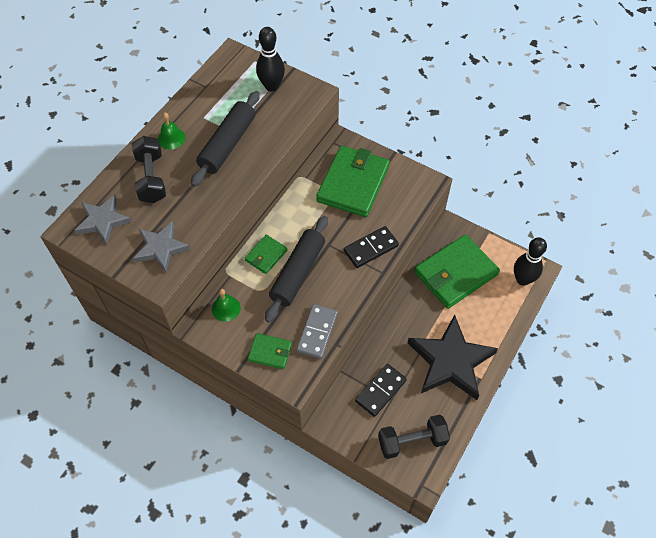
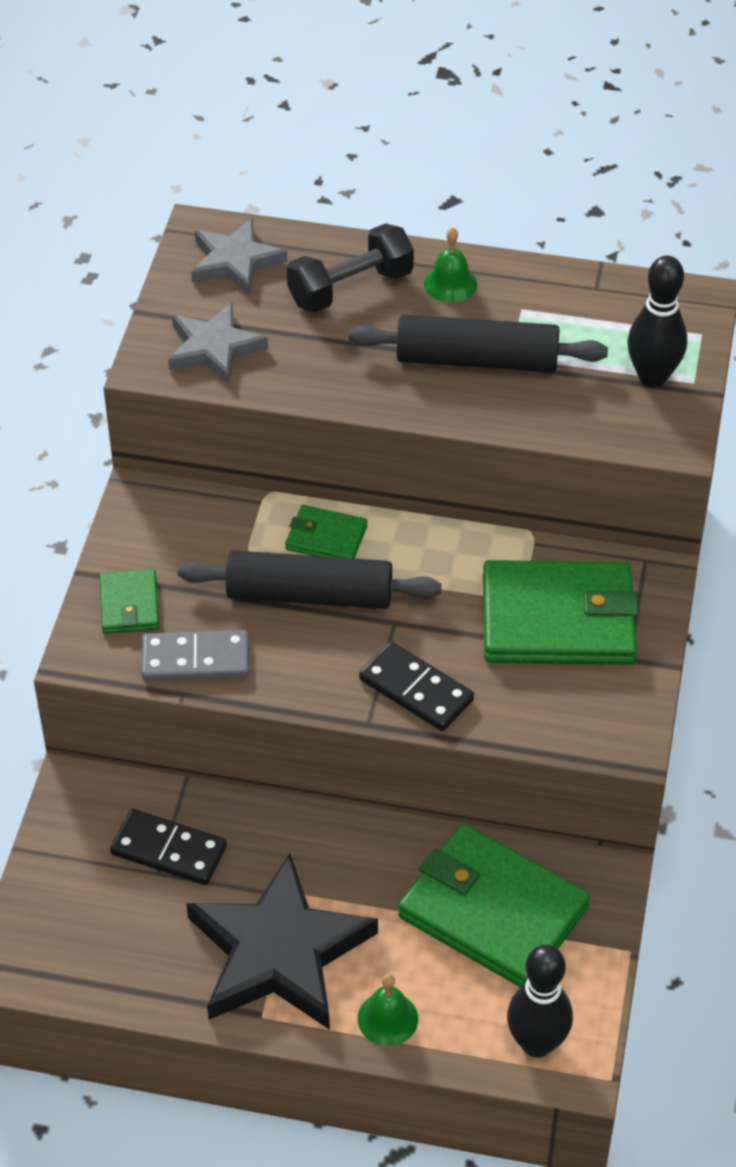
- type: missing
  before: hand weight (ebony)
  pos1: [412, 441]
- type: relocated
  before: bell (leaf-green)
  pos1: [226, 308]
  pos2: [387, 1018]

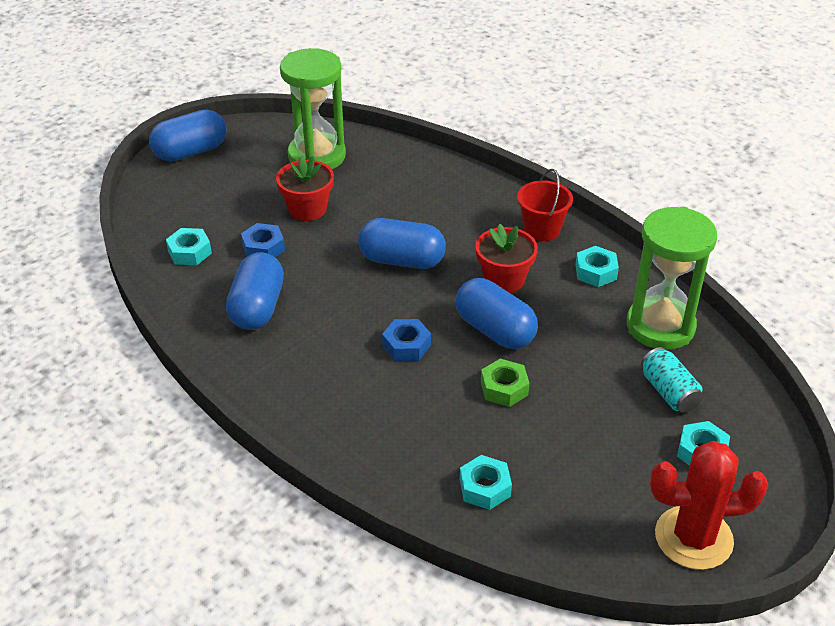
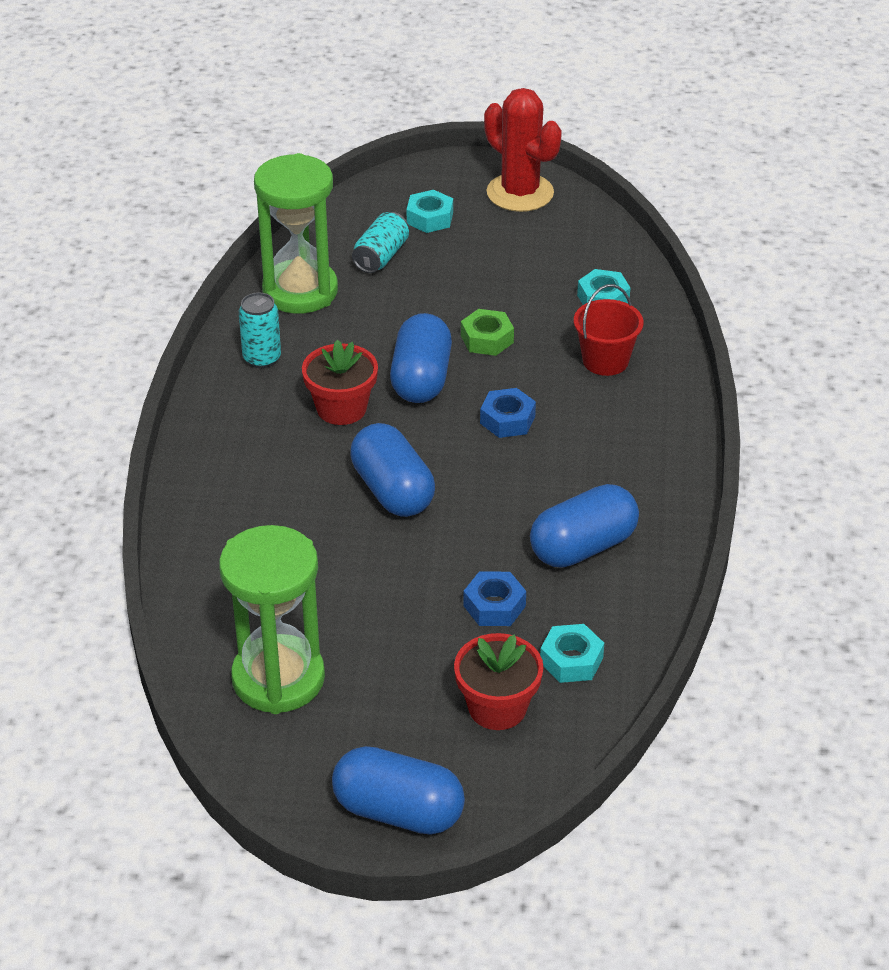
- type: relocated
  before: flower pot (red)
  pos1: [307, 209]
  pos2: [497, 707]
- type: relocated
  before: bucket (red)
  pos1: [541, 229]
  pos2: [605, 361]
- type: exchanged
  before: hexagon nut (turquoise)
  after: tin (turquoise)
  pos1: [595, 272]
  pos2: [262, 358]

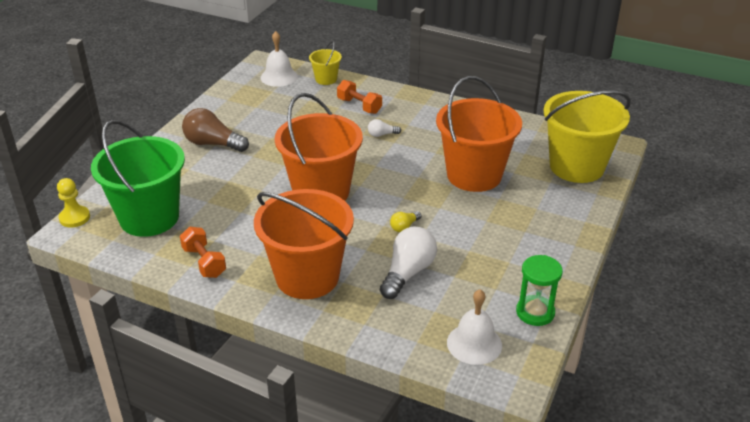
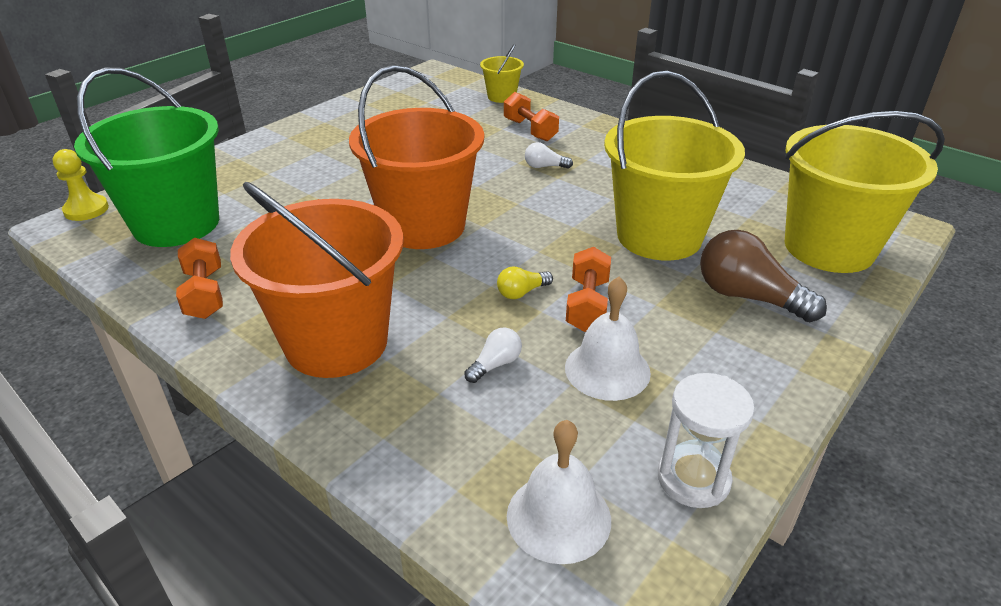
- type: appeared
  after: hand weight (orange-coloured)
  pos2: [587, 305]
- type: relocated
  before: light bulb (dark brown)
  pos1: [213, 144]
  pos2: [748, 297]
- type: relocated
  before: bell (white)
  pos1: [279, 77]
  pos2: [607, 369]
- type: colour
  before: bucket (orange-coloured)
  after: bucket (bright yellow)
  pos1: [474, 175]
  pos2: [659, 236]
- type: colour
  before: sandglass (leaf-green)
  after: sandglass (white)
  pos1: [535, 312]
  pos2: [693, 479]
- type: size
  before: light bulb (white)
  pos1: [408, 273]
  pos2: [495, 364]
  scale: 0.49

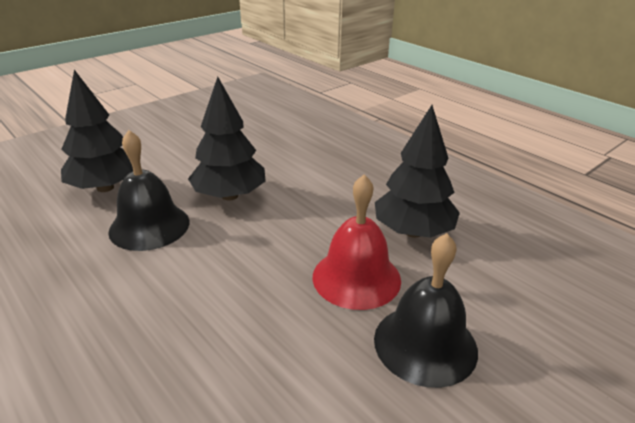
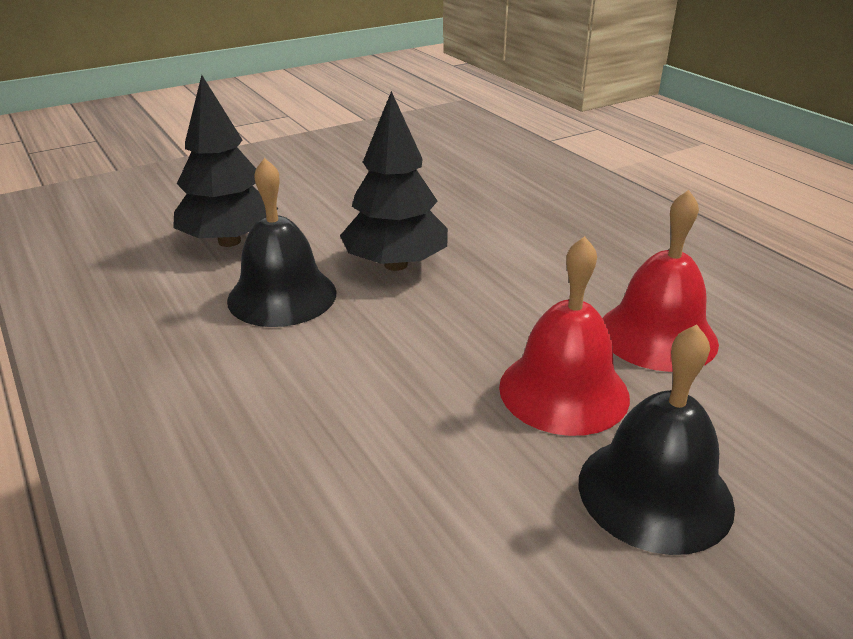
- type: exchanged
  before: tree (ebony)
  after: bell (red)
  pos1: [413, 231]
  pos2: [657, 335]

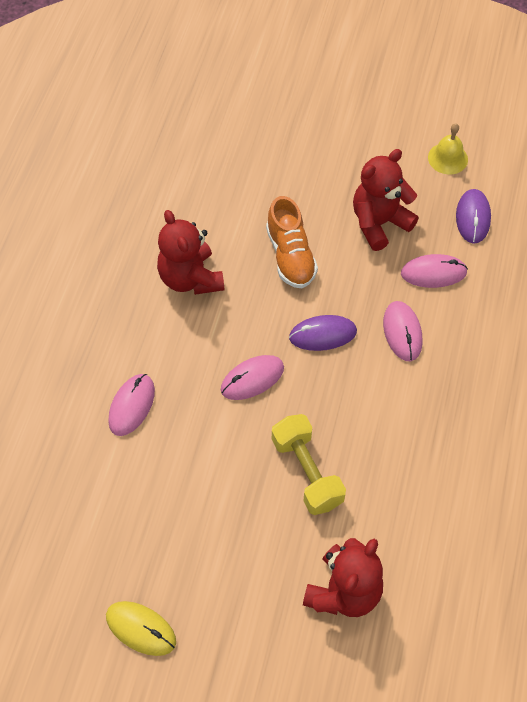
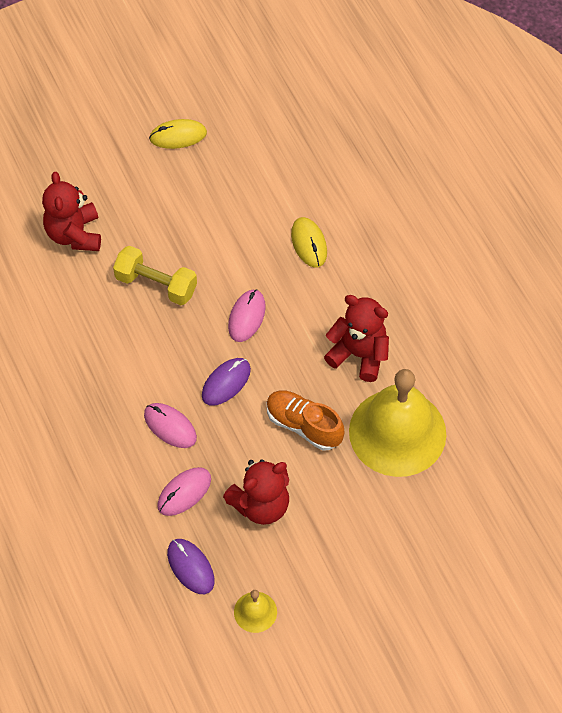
- type: appeared
  after: bell (bright yellow)
  pos2: [397, 432]
- type: colour
  before: mouse (rose-pink)
  after: mouse (bright yellow)
  pos1: [132, 406]
  pos2: [309, 243]
- type: spun
  before: stuffed bear (red)
  pos1: [379, 223]
  pos2: [261, 505]
  turn: 45

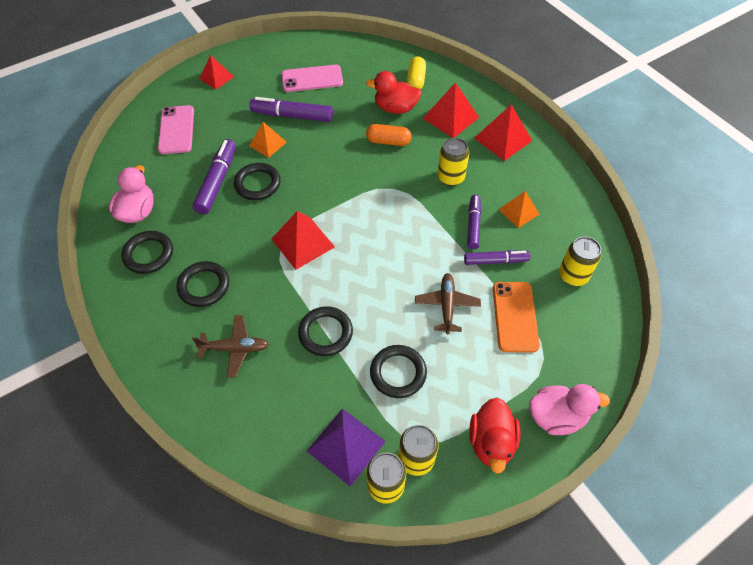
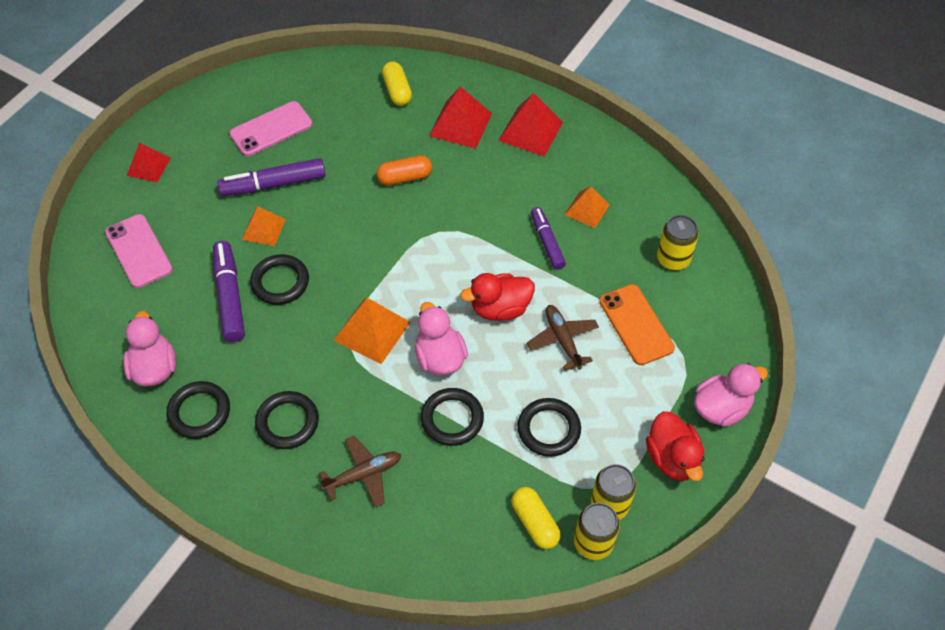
- type: missing
  before: tin (bright yellow)
  pos1: [451, 177]
- type: missing
  before: marker pen (purple)
  pos1: [495, 261]
- type: appeared
  after: rubber duck (rose-pink)
  pos2: [440, 358]
- type: relocated
  before: rubber duck (red)
  pos1: [395, 108]
  pos2: [500, 308]
- type: exchanged
  before: solid pyramid (purple)
  after: pill shape (bright yellow)
  pos1: [346, 446]
  pos2: [535, 522]
- type: colour
  before: solid pyramid (red)
  after: solid pyramid (orange-coloured)
  pos1: [302, 242]
  pos2: [372, 331]

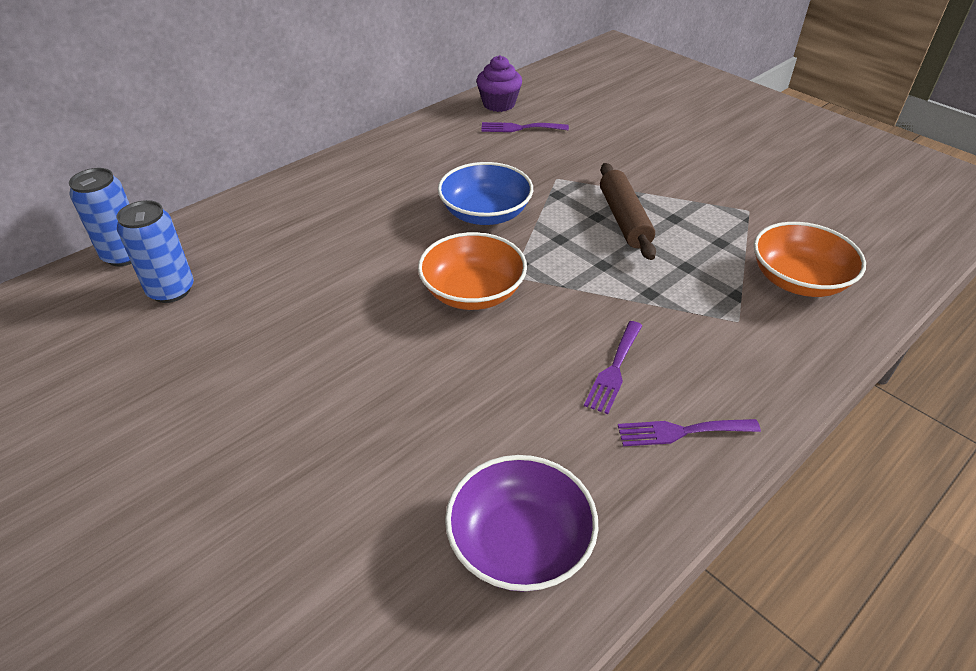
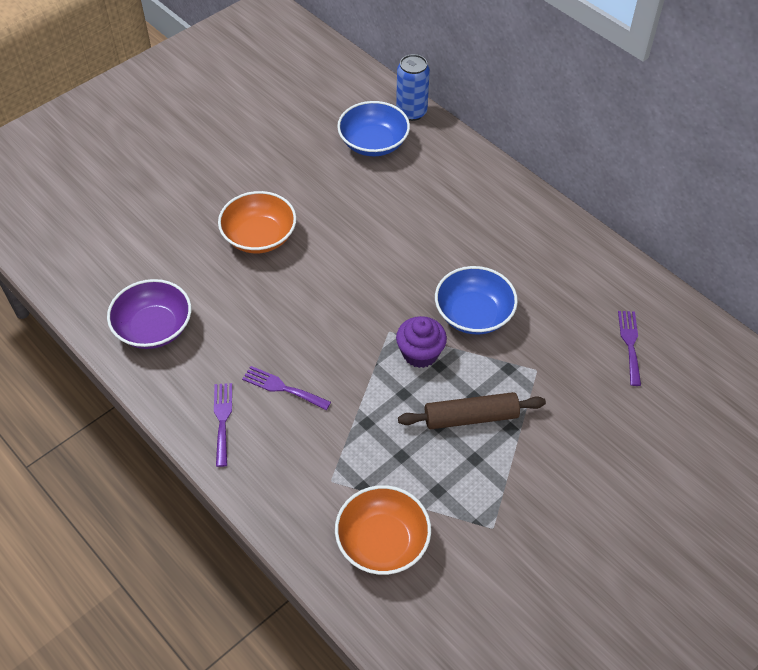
- type: relocated
  before: deep dish (orange-coloured)
  pos1: [473, 292]
  pos2: [259, 236]
- type: relocated
  before: muffin (purple)
  pos1: [499, 104]
  pos2: [420, 353]
- type: exchanged
  before: tin (cobalt)
  after: deep dish (cobalt)
  pos1: [171, 290]
  pos2: [373, 143]

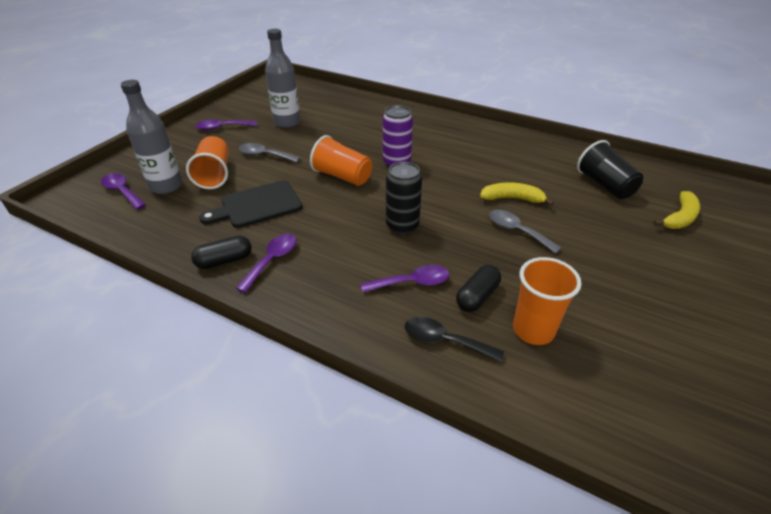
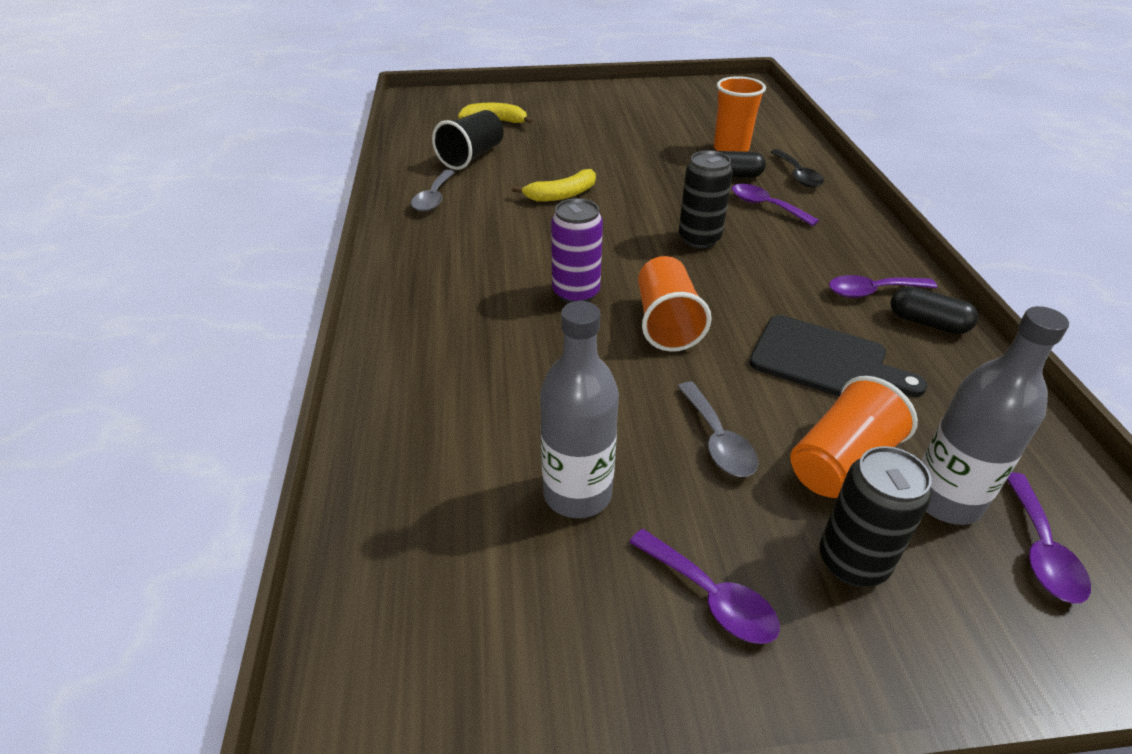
- type: appeared
  after: tin (ebony)
  pos2: [852, 562]
- type: relocated
  before: teaspoon (ash-grey)
  pos1: [517, 231]
  pos2: [434, 198]
- type: spun
  before: banana fruit (bright yellow)
  pos1: [512, 199]
  pos2: [561, 195]
  turn: -90

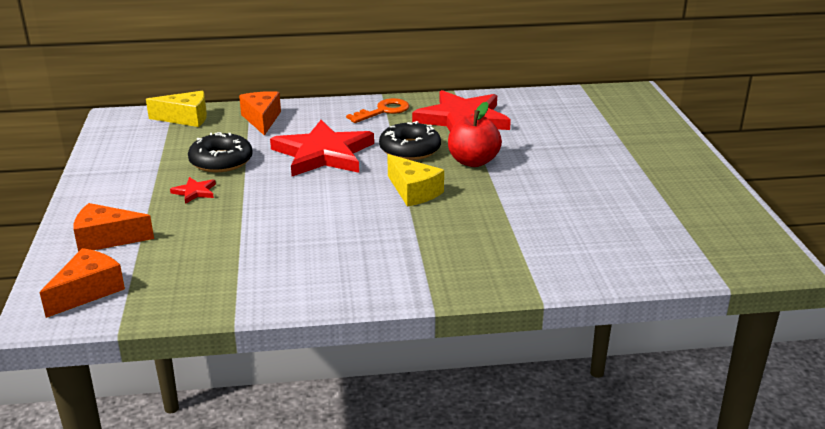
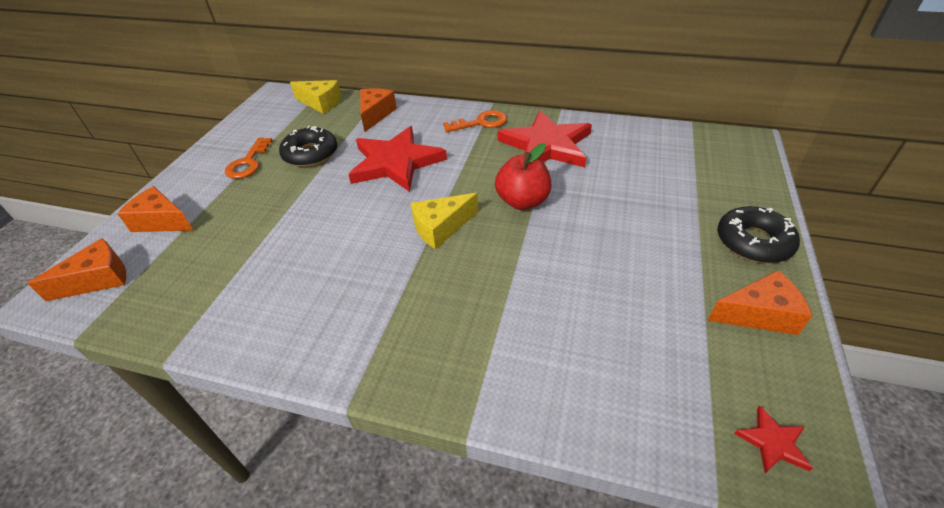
- type: appeared
  after: door key (orange-coloured)
  pos2: [248, 162]
- type: appeared
  after: cheese (orange-coloured)
  pos2: [758, 314]
- type: relocated
  before: star shape (red)
  pos1: [195, 192]
  pos2: [772, 442]
- type: relocated
  before: glazed donut (ebony)
  pos1: [410, 149]
  pos2: [753, 242]
- type: spun
  before: cheese (bright yellow)
  pos1: [413, 191]
  pos2: [441, 228]
  turn: 75

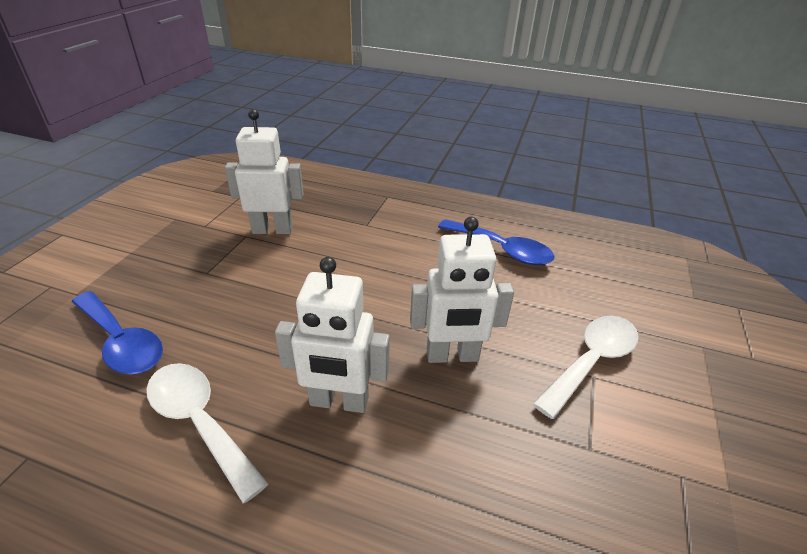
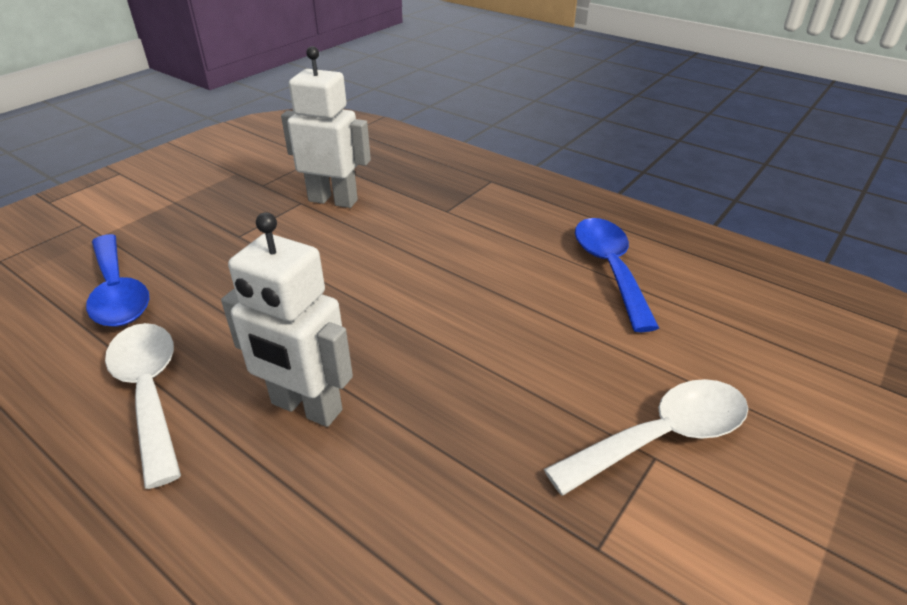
- type: missing
  before: robot (white)
  pos1: [452, 356]
- type: spun
  before: teaspoon (cobalt)
  pos1: [502, 249]
  pos2: [609, 269]
  turn: -150

